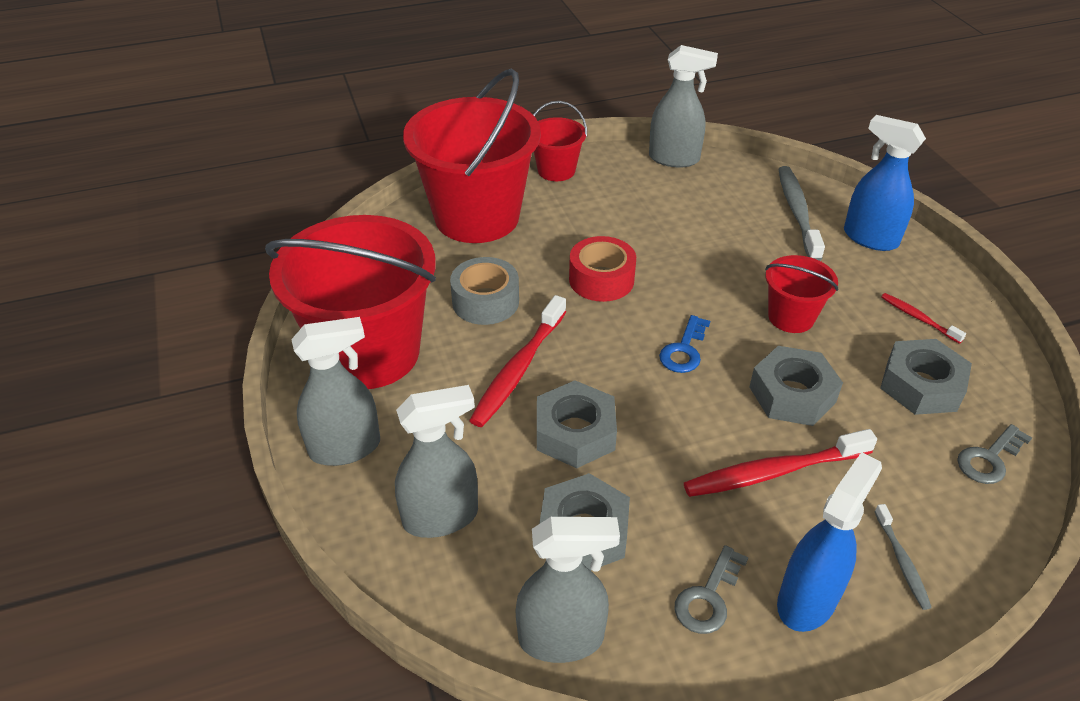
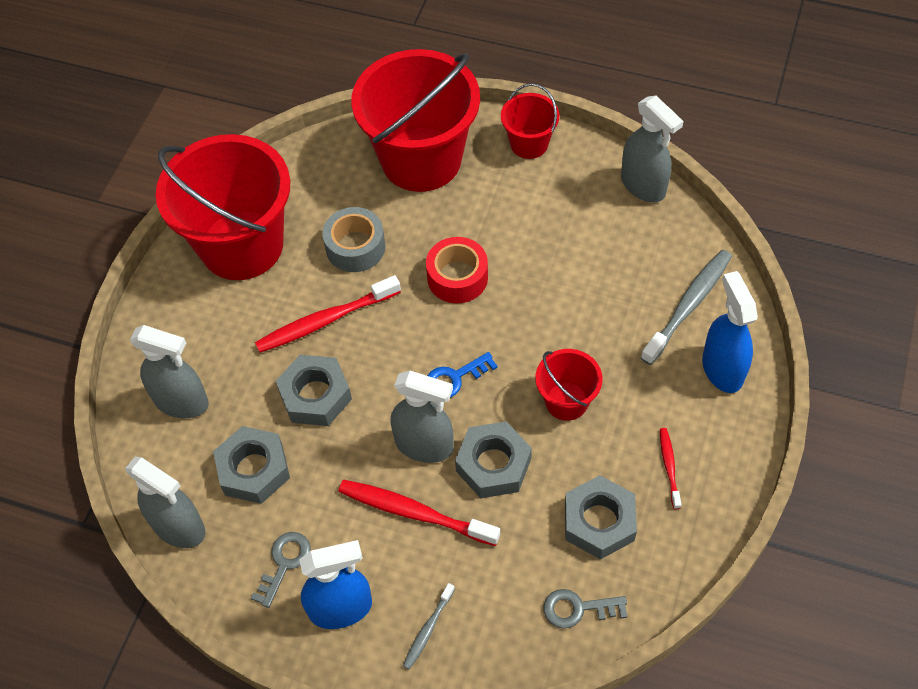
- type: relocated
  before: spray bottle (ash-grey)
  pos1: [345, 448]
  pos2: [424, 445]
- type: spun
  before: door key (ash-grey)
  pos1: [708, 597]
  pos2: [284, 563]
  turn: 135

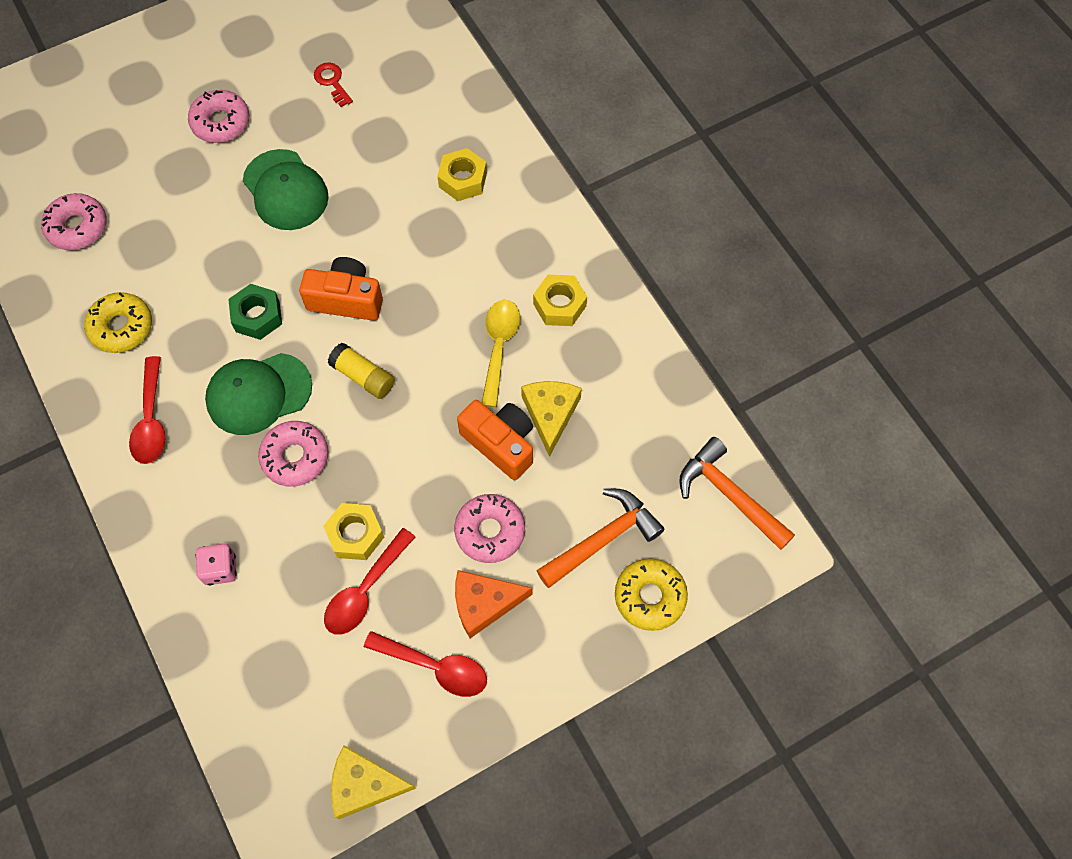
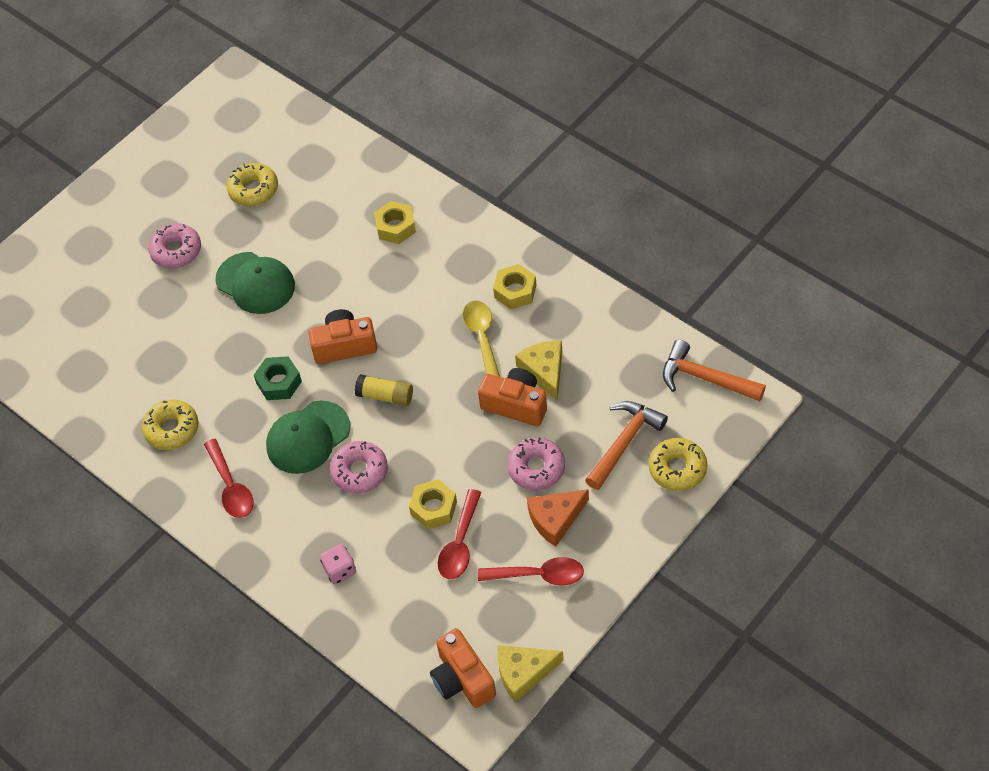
- type: missing
  before: glazed donut (rose-pink)
  pos1: [77, 227]
- type: appeared
  after: photo camera (orange-coloured)
  pos2: [462, 679]
- type: exchanged
  before: door key (red)
  after: glazed donut (bright yellow)
  pos1: [332, 82]
  pos2: [253, 190]

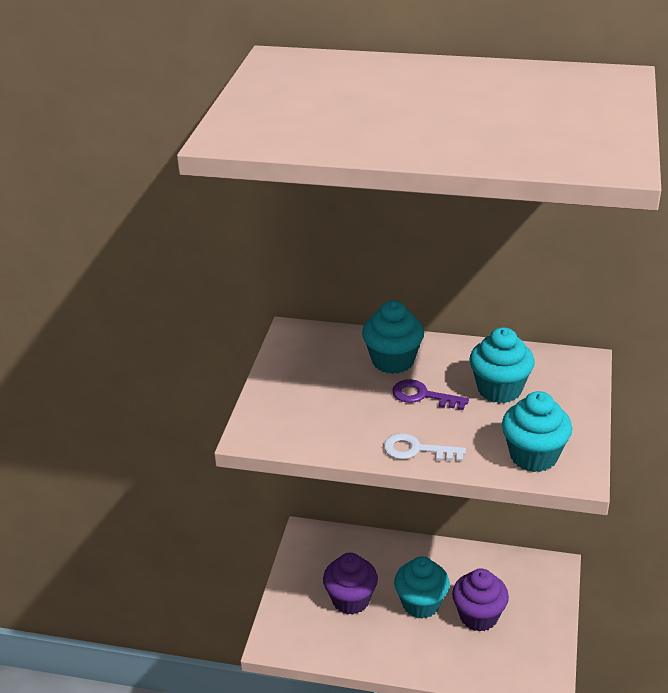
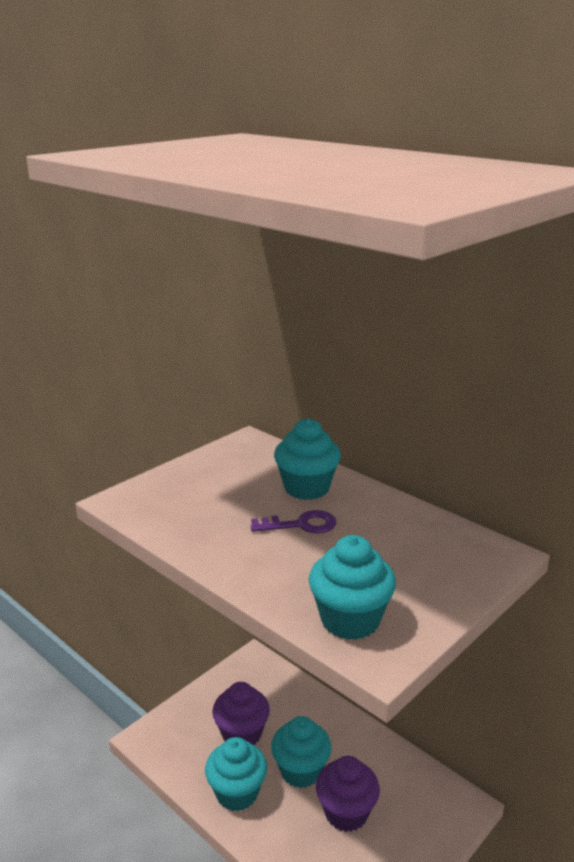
- type: missing
  before: door key (white)
  pos1: [416, 450]
- type: relocated
  before: muffin (turquoise)
  pos1: [499, 389]
  pos2: [237, 793]
- type: spun
  before: door key (purple)
  pos1: [423, 396]
  pos2: [301, 525]
  turn: 120

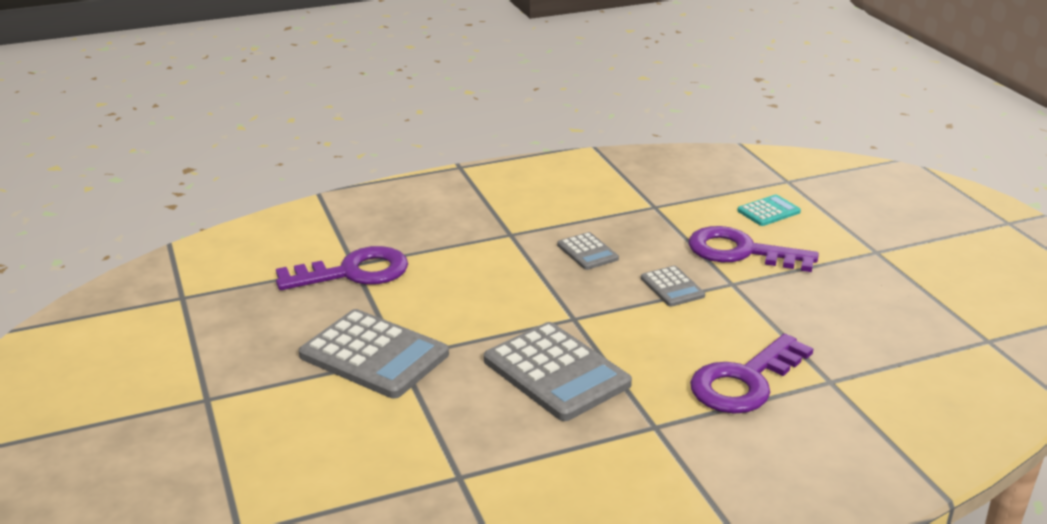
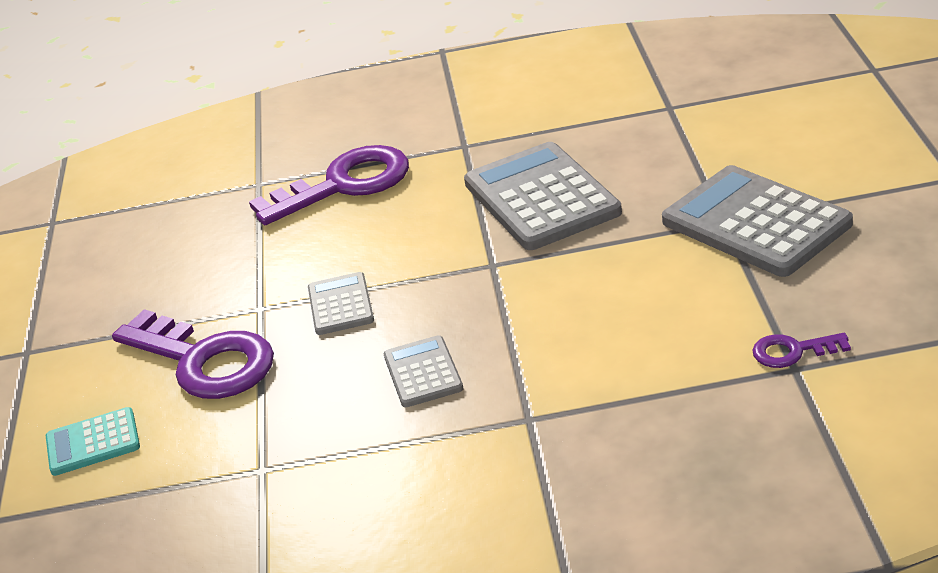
- type: size
  before: door key (purple)
  pos1: [354, 272]
  pos2: [792, 351]
  scale: 0.46

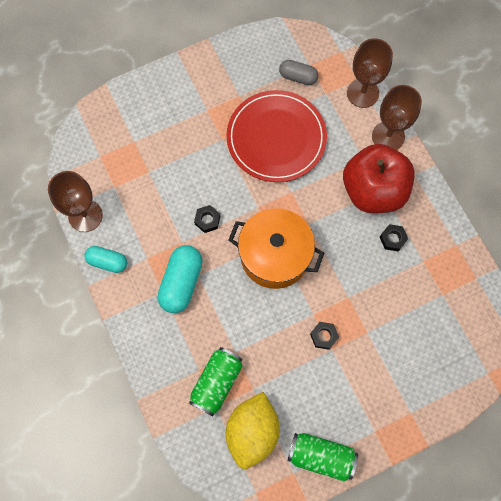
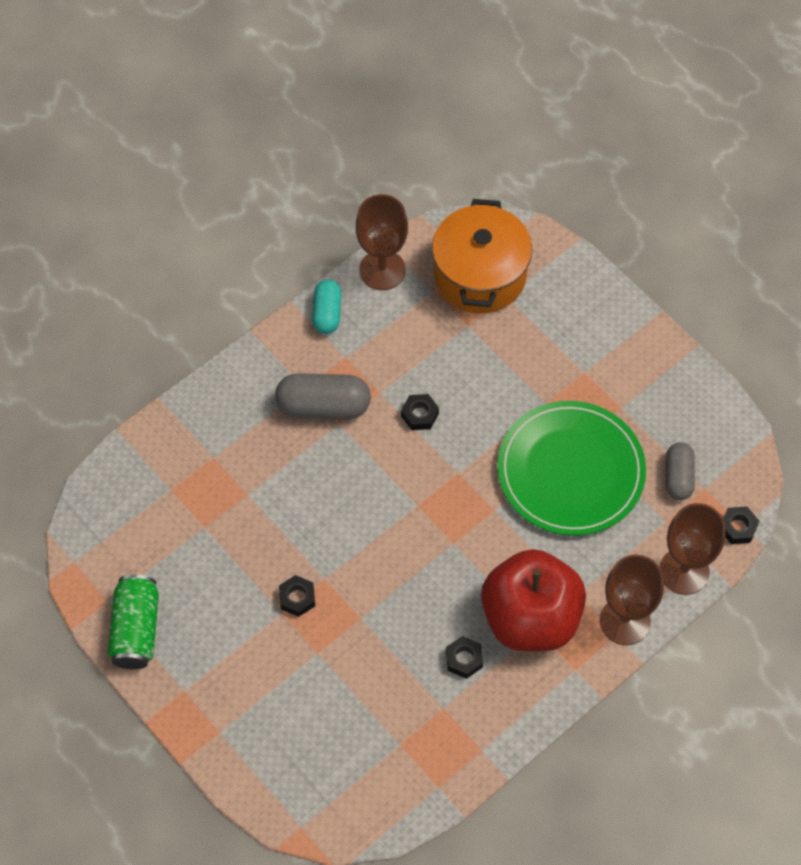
- type: missing
  before: tin (leaf-green)
  pos1: [217, 382]
- type: missing
  before: lemon (bright yellow)
  pos1: [252, 431]
- type: appeared
  after: hexagon nut (ebony)
  pos2: [738, 527]
- type: relocated
  before: cooking pot (orange-coloured)
  pos1: [275, 256]
  pos2: [480, 275]
- type: colour
  before: pill shape (turquoise)
  after: pill shape (ash-grey)
  pos1: [181, 282]
  pos2: [323, 406]
- type: colour
  before: dinner plate (red)
  after: dinner plate (leaf-green)
  pos1: [276, 138]
  pos2: [570, 471]

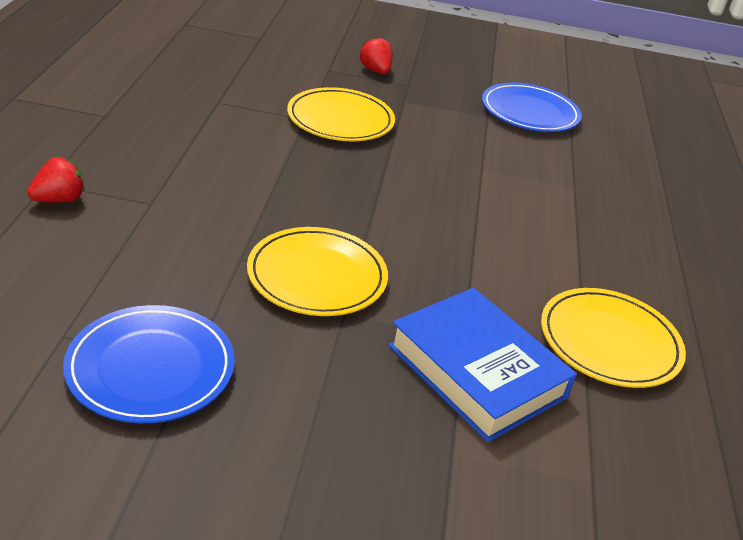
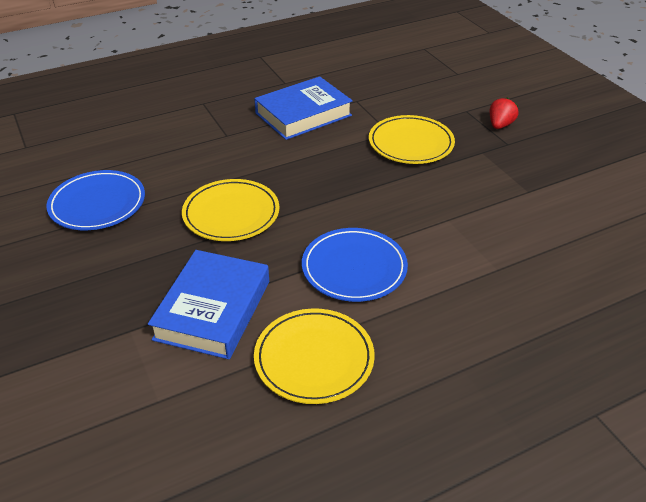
- type: missing
  before: strawberry (red)
  pos1: [59, 200]
- type: appeared
  after: hardback (cobalt)
  pos2: [303, 114]
- type: relocated
  before: dinner plate (cobalt)
  pos1: [529, 112]
  pos2: [354, 268]

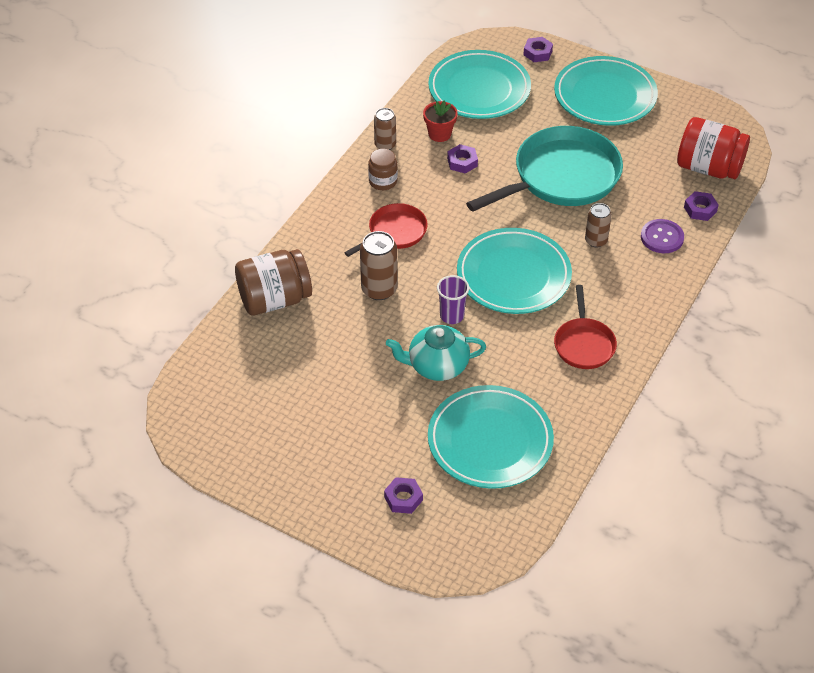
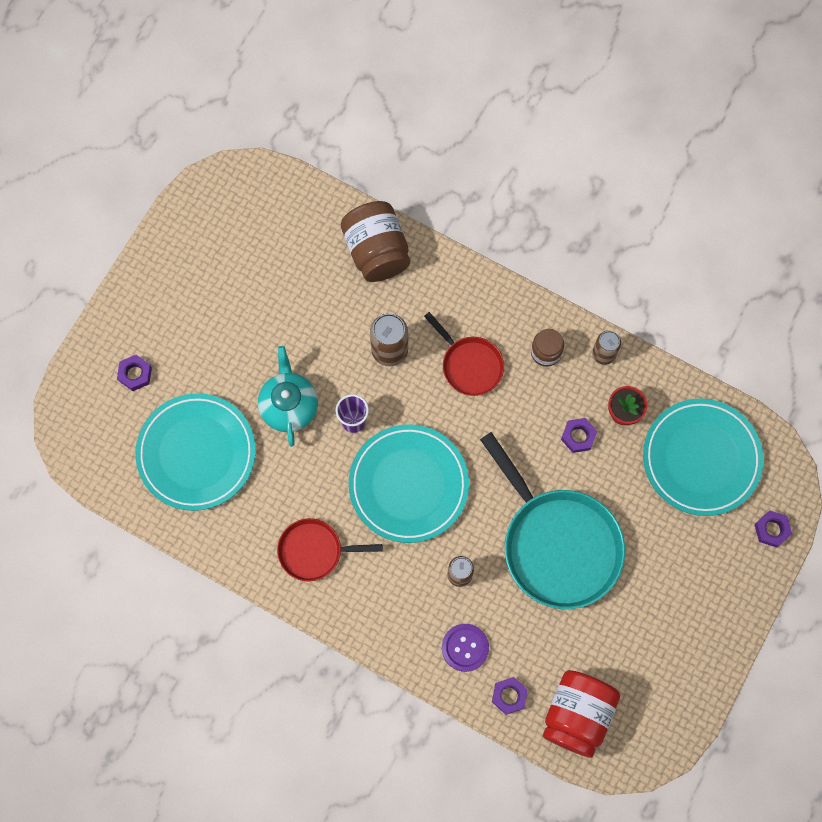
- type: missing
  before: dinner plate (turquoise)
  pos1: [605, 96]

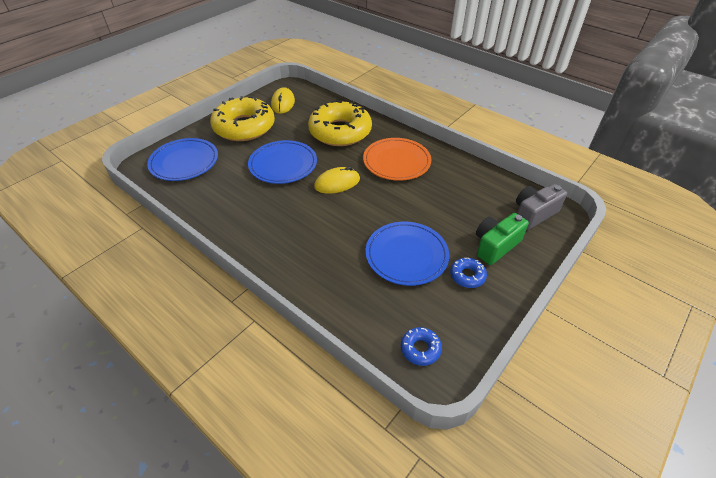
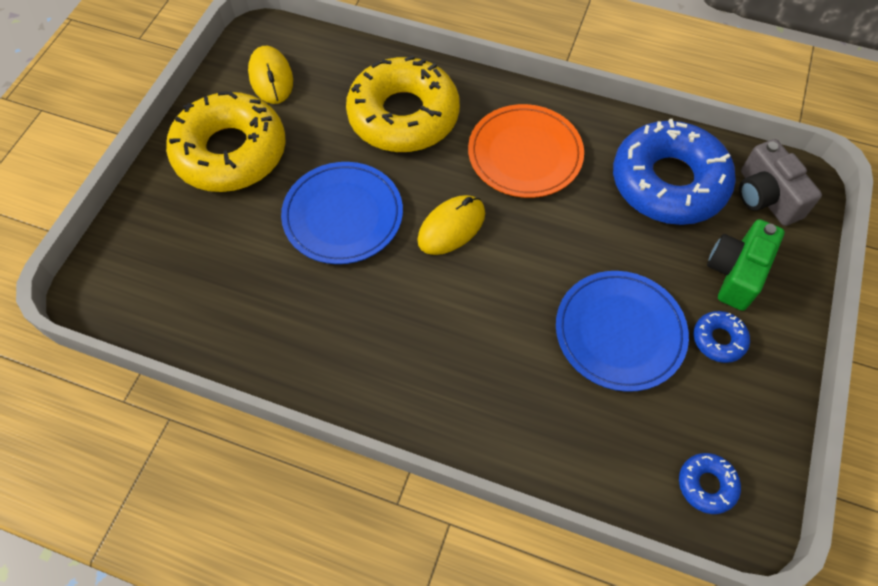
- type: missing
  before: dinner plate (cobalt)
  pos1: [184, 162]
- type: appeared
  after: glazed donut (cobalt)
  pos2: [668, 182]
- type: spun
  before: photo camera (ash-grey)
  pos1: [533, 214]
  pos2: [765, 197]
  turn: -60

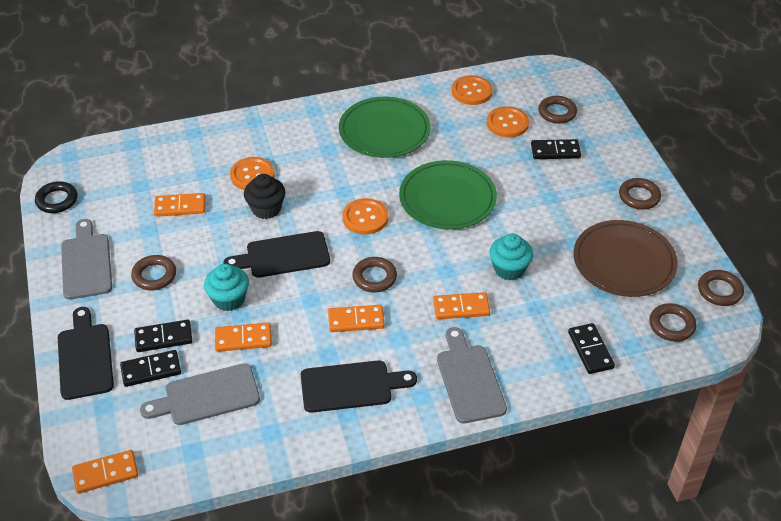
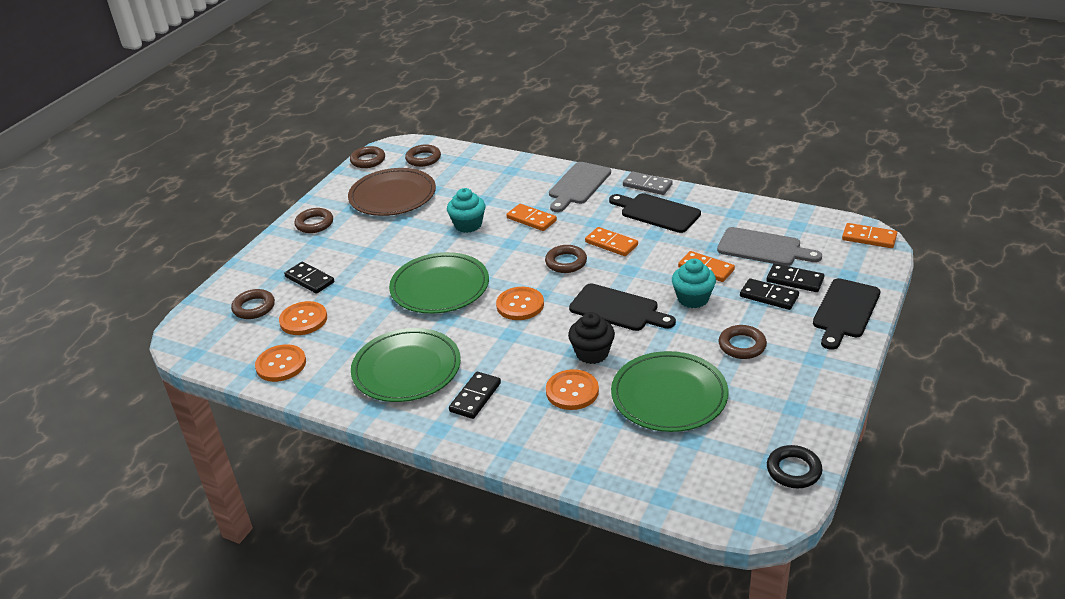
- type: missing
  before: cutting board (ash-grey)
  pos1: [86, 263]
- type: appeared
  after: domino piece (ash-grey)
  pos2: [647, 185]
- type: relocated
  before: domino piece (ebony)
  pos1: [590, 350]
  pos2: [475, 397]
- type: exchanged
  before: domino piece (orange-coloured)
  after: dinner plate (leaf-green)
  pos1: [180, 207]
  pos2: [669, 396]

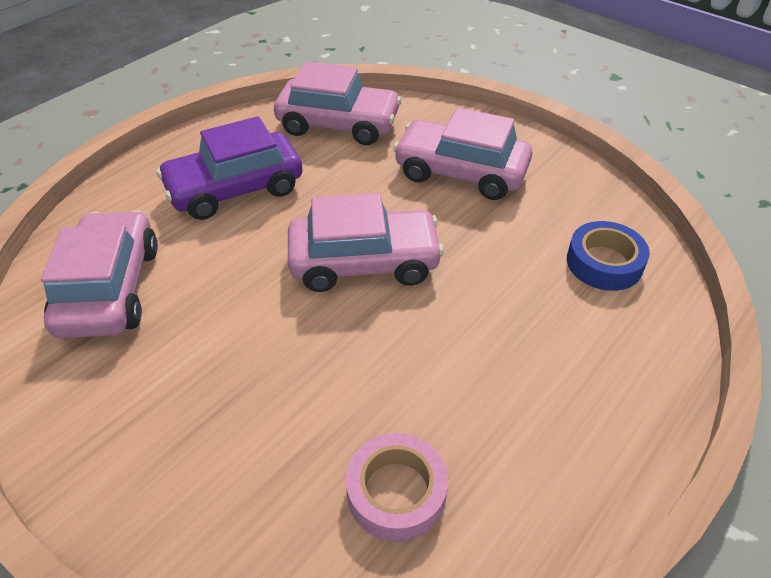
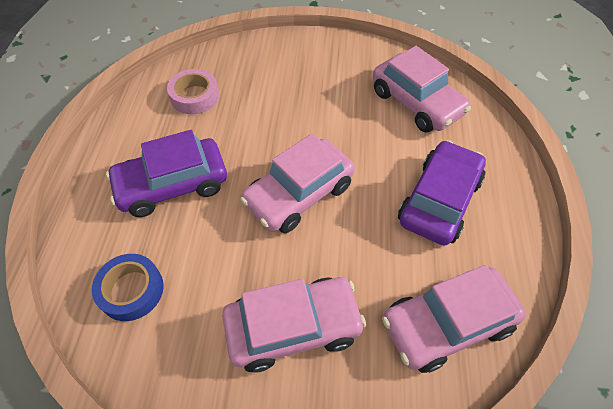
- type: appeared
  after: car (purple)
  pos2: [172, 185]

